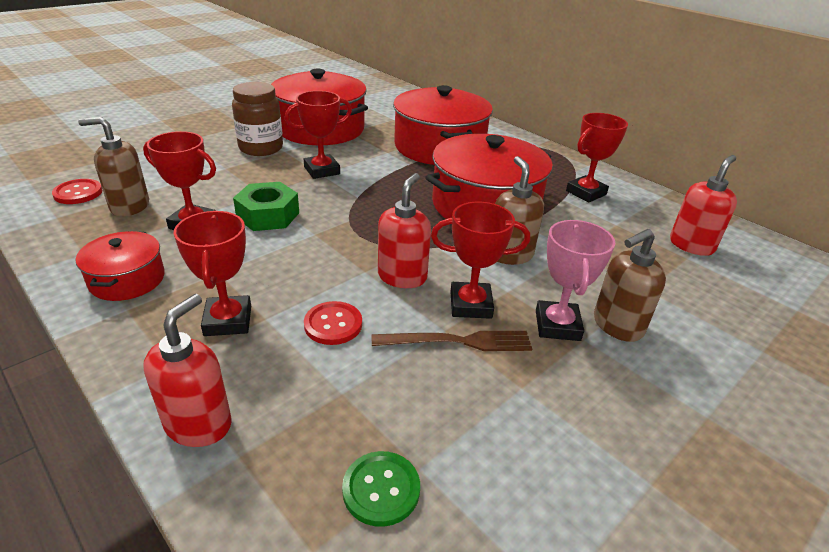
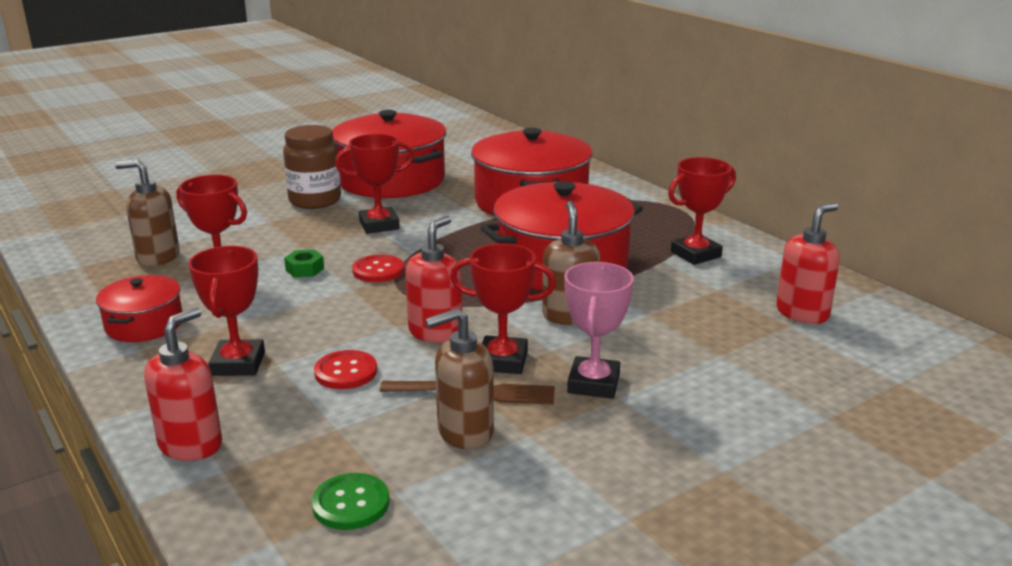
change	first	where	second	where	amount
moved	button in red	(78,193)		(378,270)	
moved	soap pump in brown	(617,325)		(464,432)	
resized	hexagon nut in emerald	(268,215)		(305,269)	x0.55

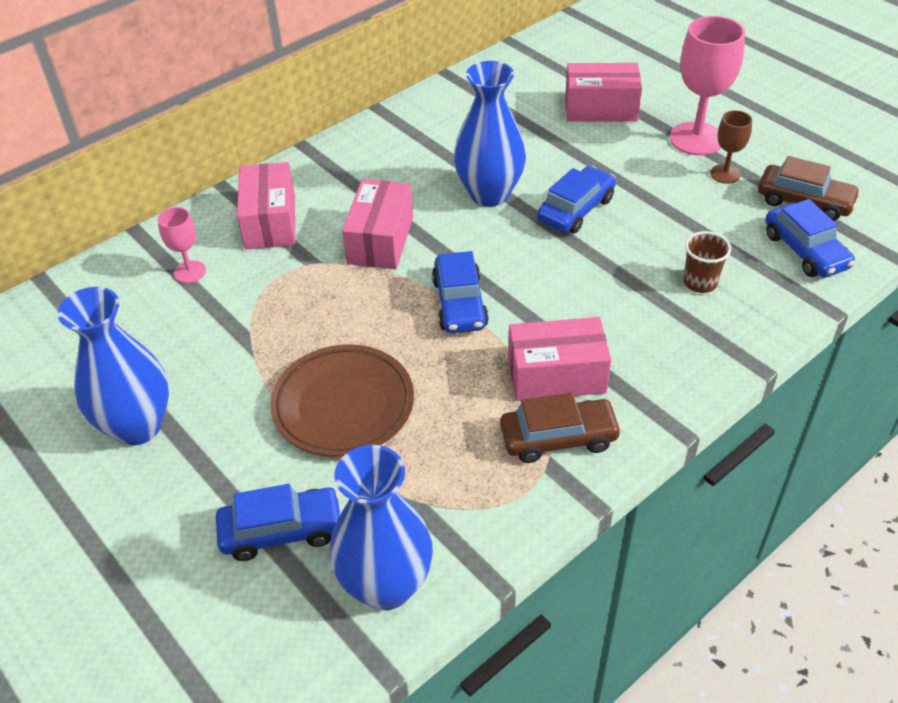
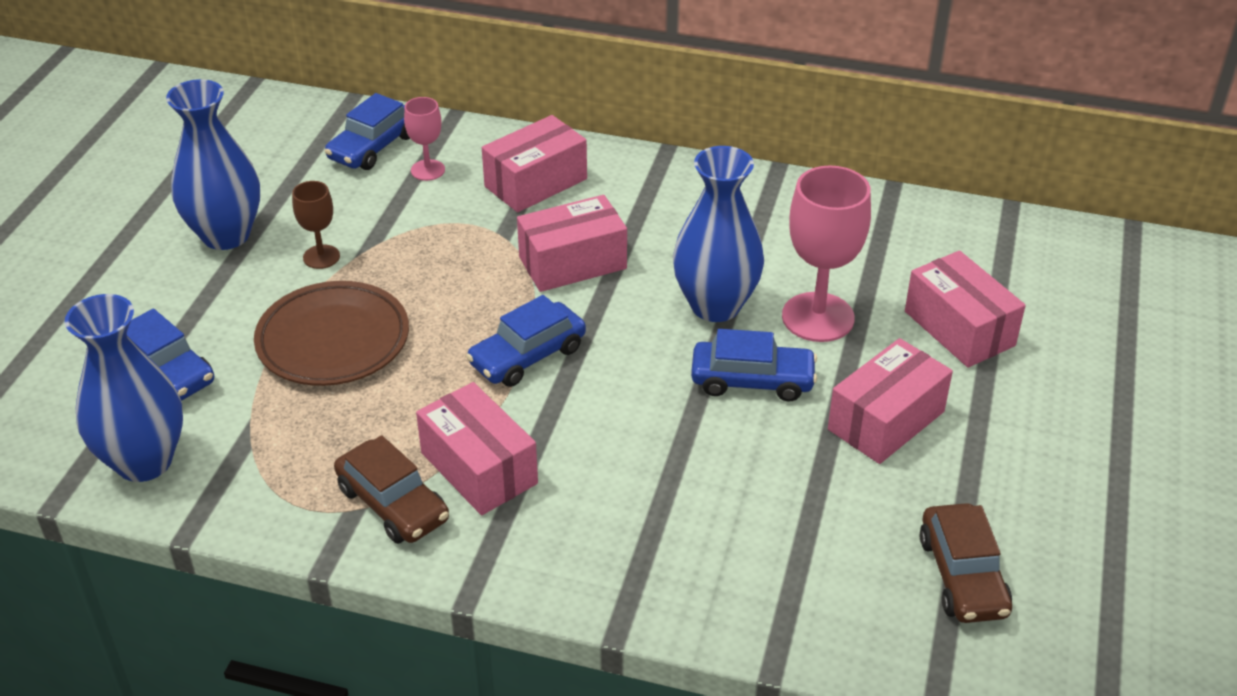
change	first	where	second	where	amount
removed	cup in brown	(700,282)			
added			package in pink	(886,420)	
moved	wine glass in pink	(696,139)		(818,317)	
moved	wine glass in brown	(725,174)		(321,257)	
moved	car in blue	(805,251)		(373,147)	

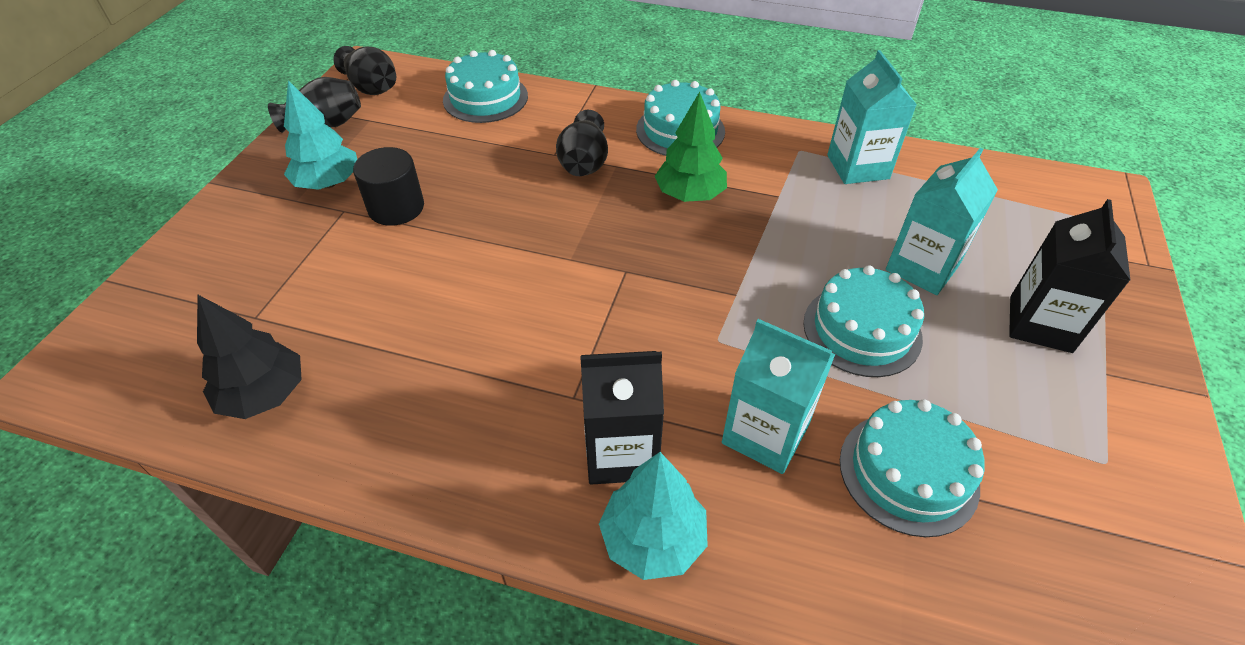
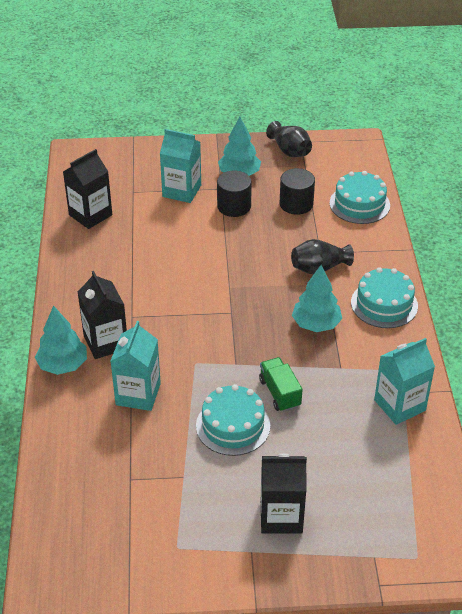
change	first	where	second	where	amount
removed	vase in black	(372,88)			
removed	layer cake in teal	(908,472)			
added			toy truck in emerald	(280,393)	
added			cylinder shape in black	(296,204)	
moved	carton in teal	(922,267)		(182,191)	
replaced	tree in black	(264,395)	carton in black	(90,215)	
recoloured	tree in emerald	(690,195)	tree in teal	(316,324)	

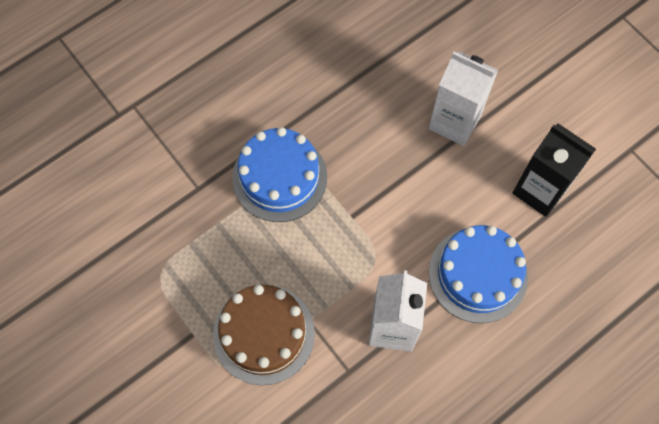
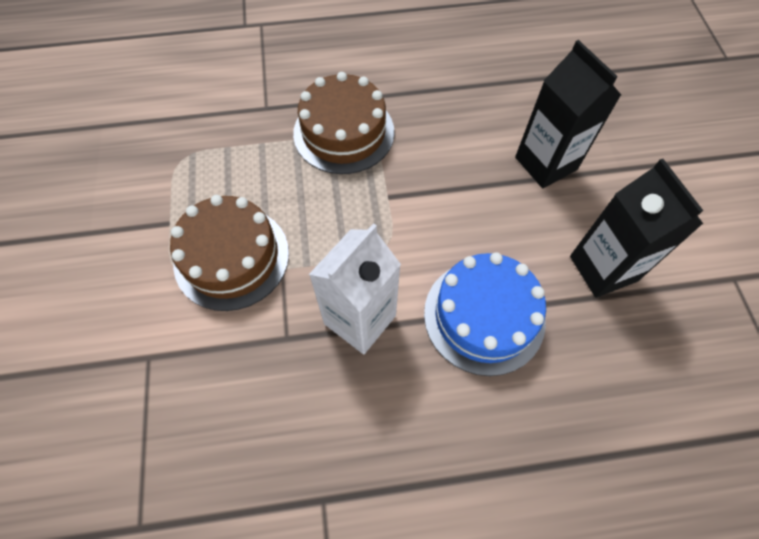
change	first	where	second	where	amount
recoloured	layer cake in blue	(279,177)	layer cake in brown	(344,132)	
recoloured	carton in white	(454,122)	carton in black	(545,163)	

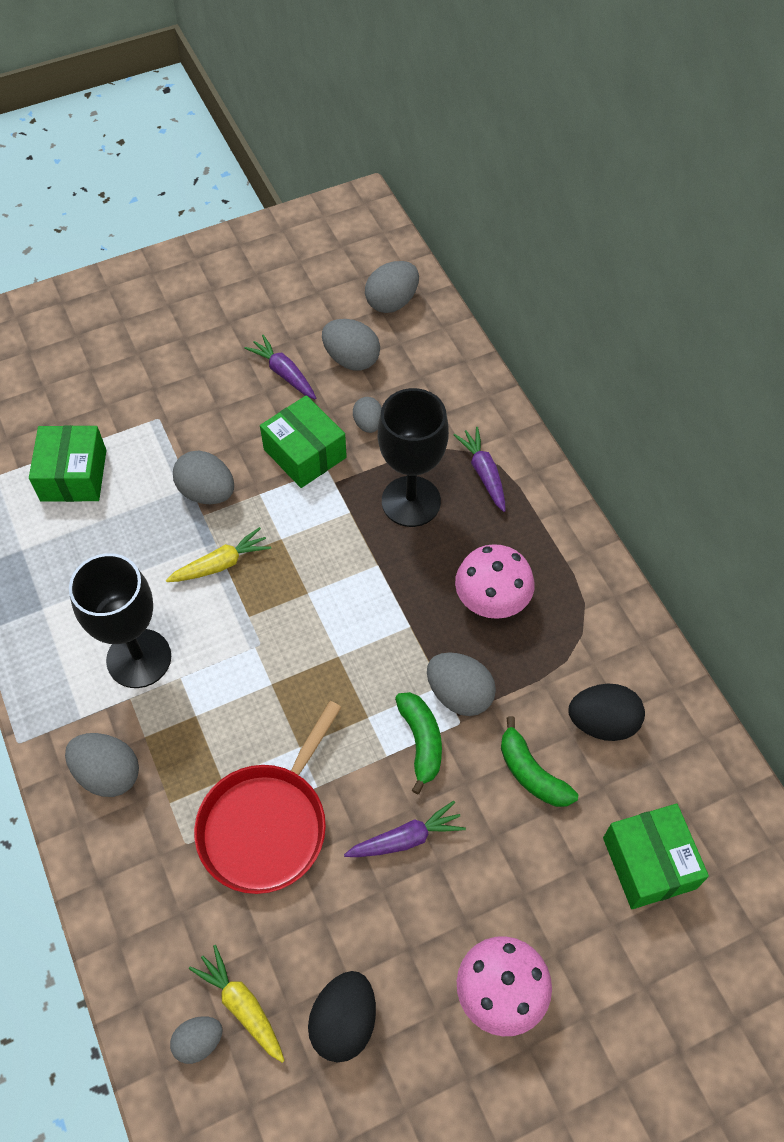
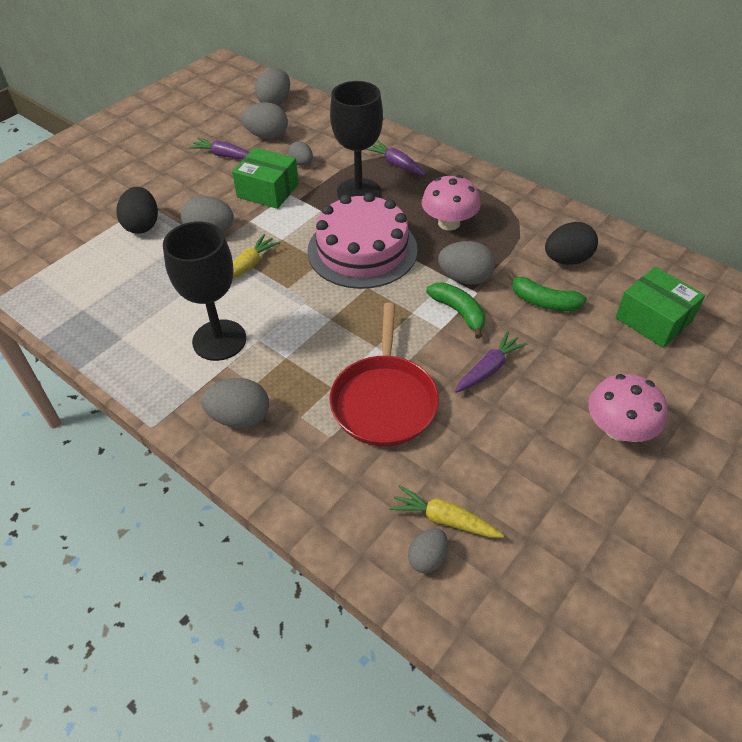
change	first	where	second	where	amount
removed	package in emerald	(73,475)			
added			layer cake in pink	(362,250)	
moved	egg in black	(344,1021)		(142,225)	

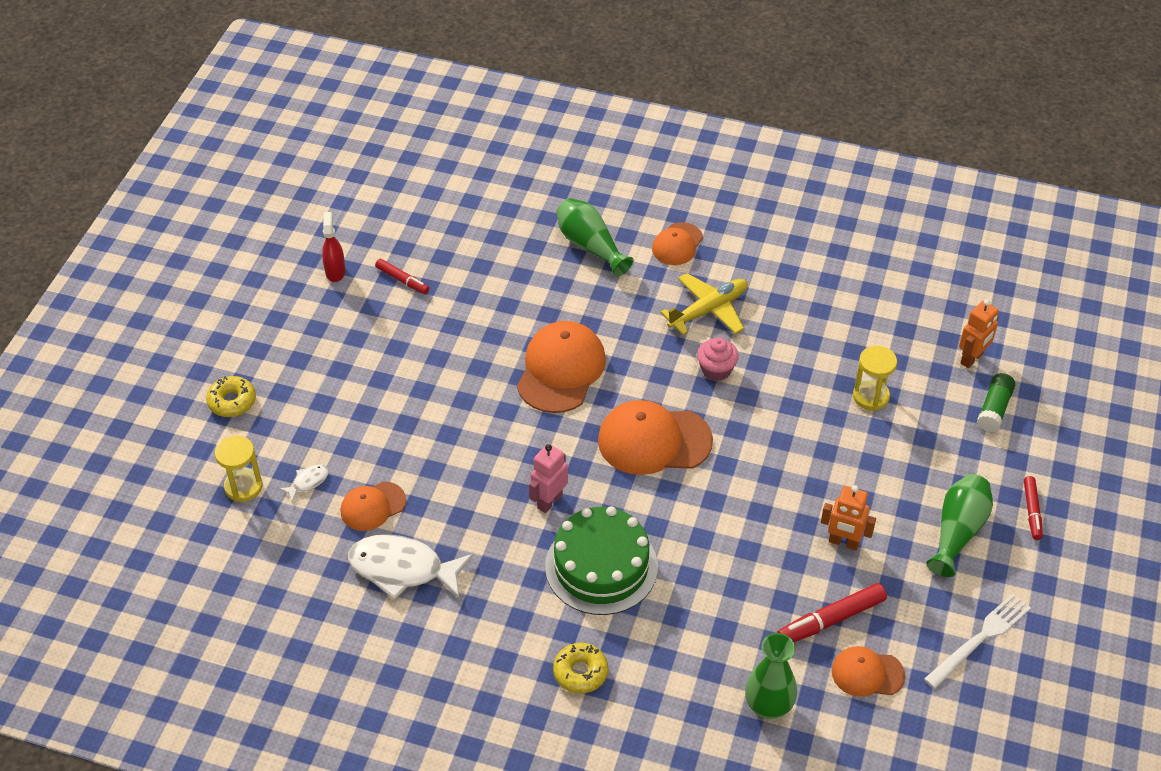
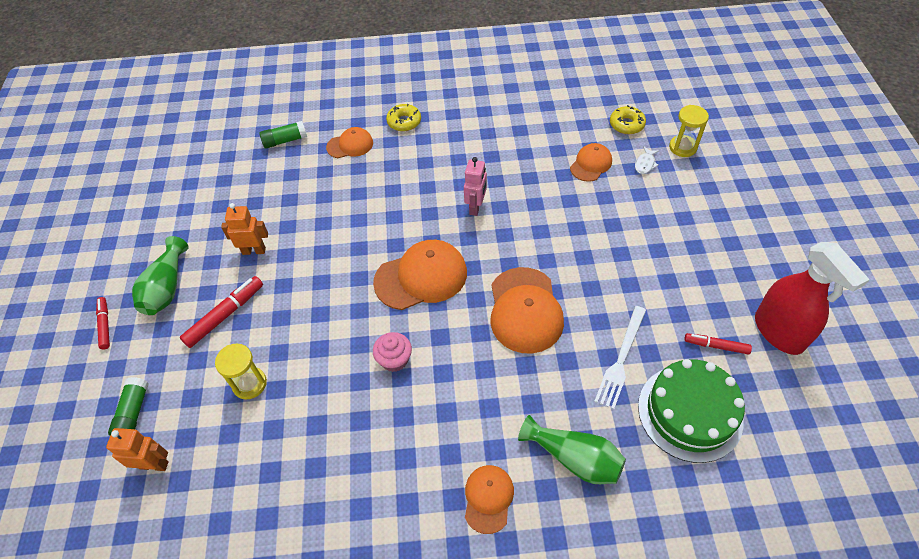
change	first	where	second	where	amount
removed	fish figure in white	(403,569)			
removed	plane in bright yellow	(708,310)			
moved	donut in bright yellow	(232,401)		(626,124)	
moved	layer cake in emerald	(601,566)		(690,412)	
moved	felt pen in red	(831,619)		(225,315)	
moved	cap in orange	(867,673)		(350,145)	
moved	fork in white	(979,639)		(621,359)	
replaced	vase in emerald	(768,706)	glue stick in emerald	(285,141)	
turned	robot in orange	(972,359)		(154,464)	75 degrees clockwise
resized	spray bottle in red	(335,271)		(779,332)	x1.95

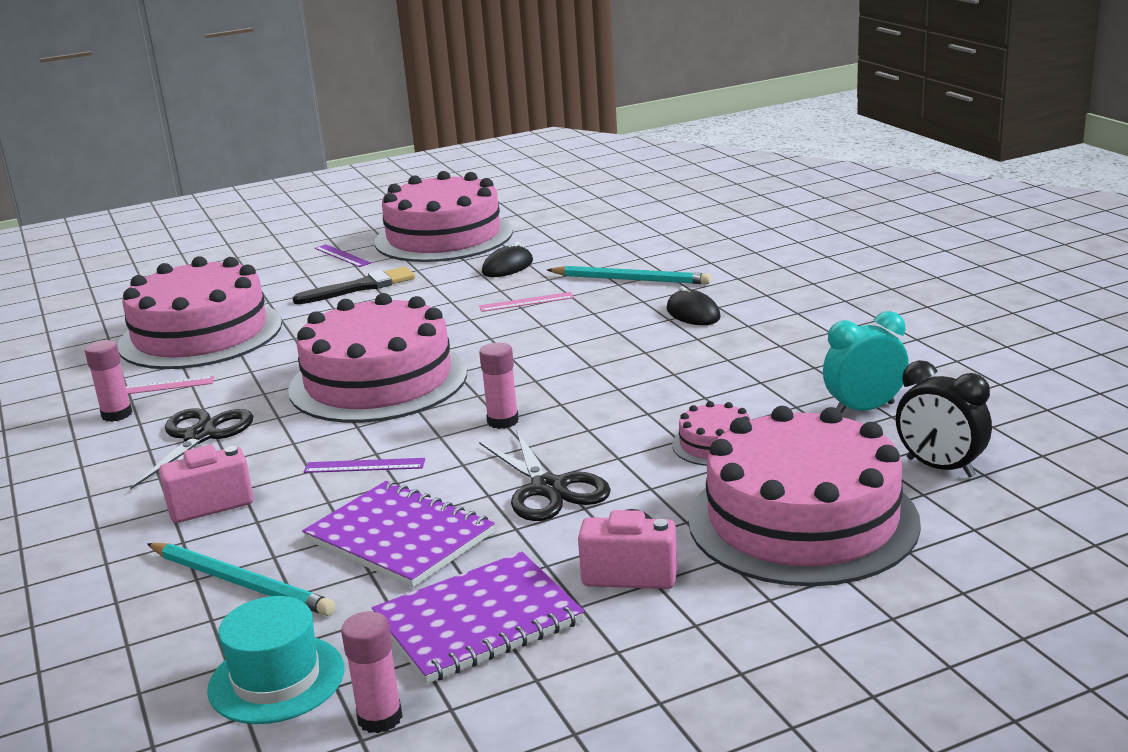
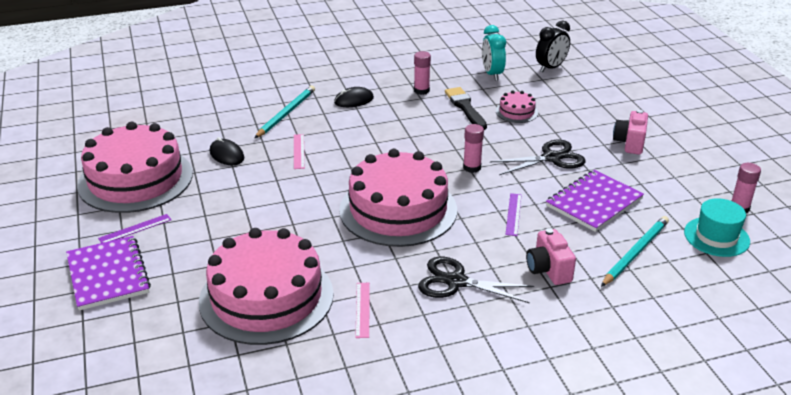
change	first	where	second	where	amount
removed	layer cake in pink	(802,520)			
moved	glue stick in pink	(117,414)		(421,91)	
moved	brush in black	(360,287)		(465,107)	
moved	notepad in purple	(478,621)		(108,275)	

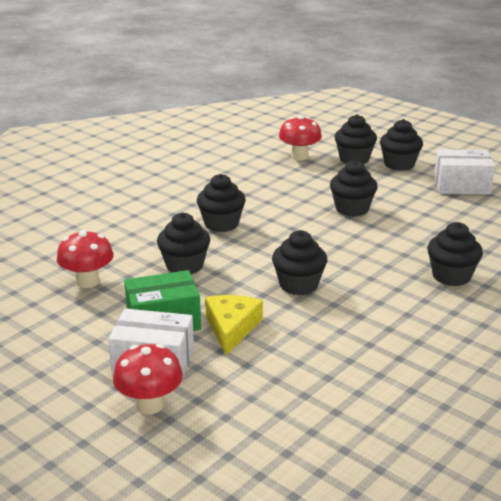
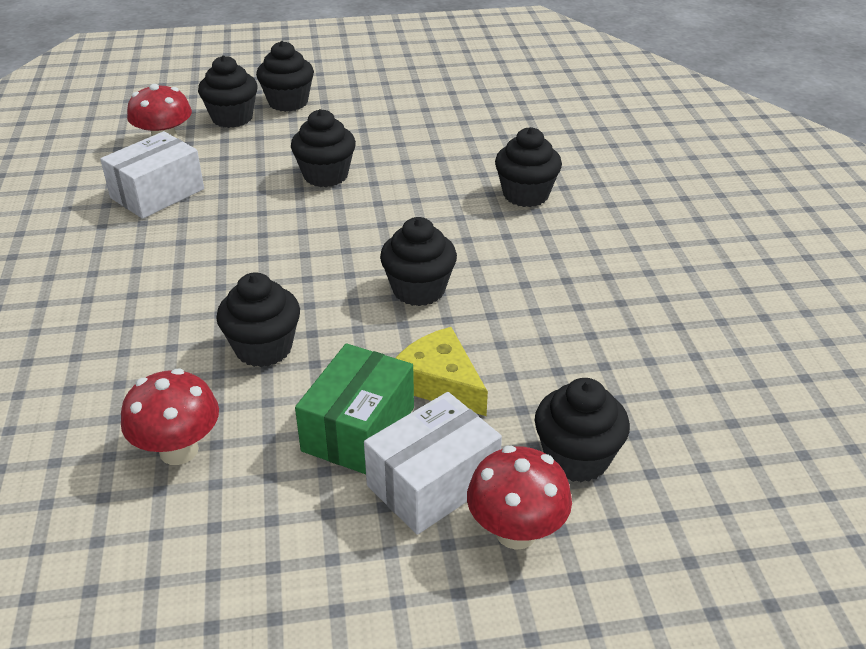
change	first	where	second	where	amount
moved	muffin in black	(221,224)		(576,458)	
moved	package in white	(461,185)		(157,193)	

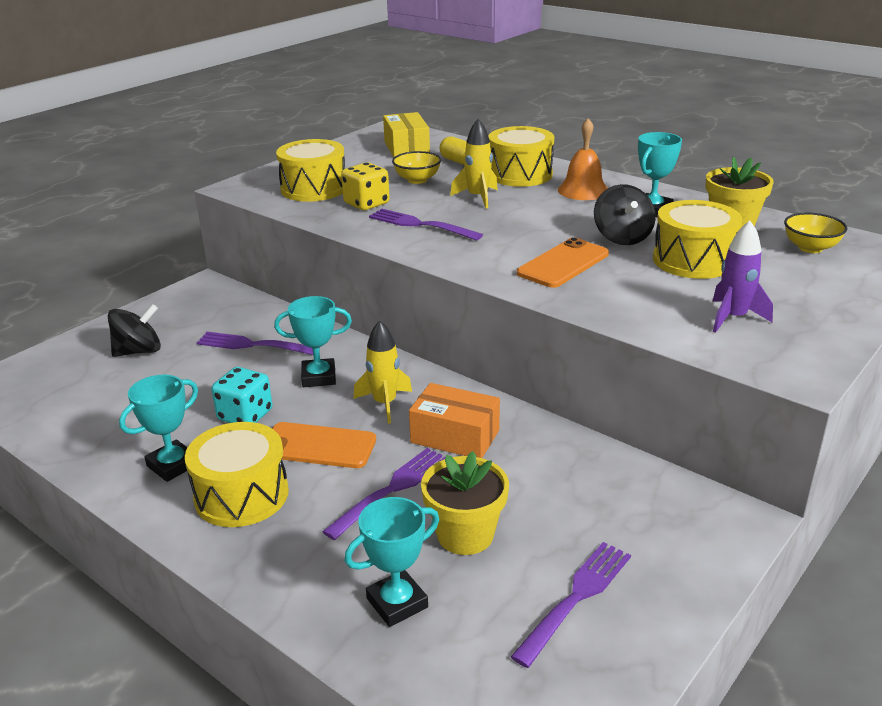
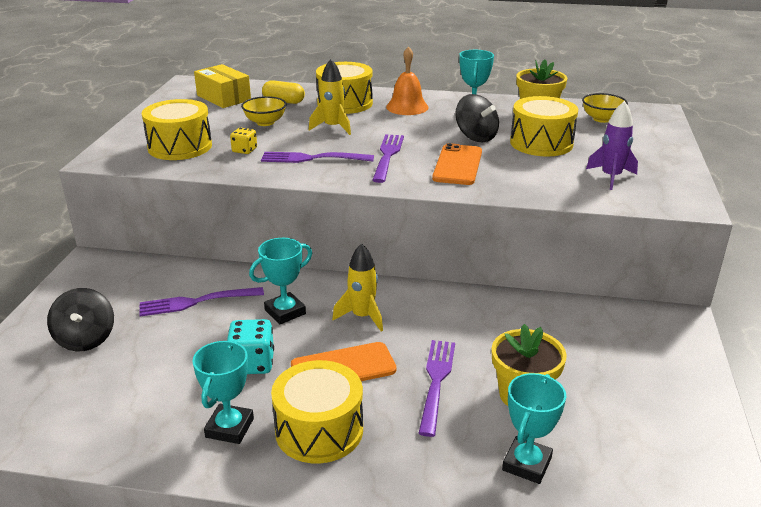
change	first	where	second	where	amount
removed	package in orange	(455,436)			
moved	fork in purple	(576,598)		(387,156)	
turned	whirligig in black	(139,351)		(86,339)	135 degrees clockwise
resized	game die in bright yellow	(366,203)		(244,150)	x0.61

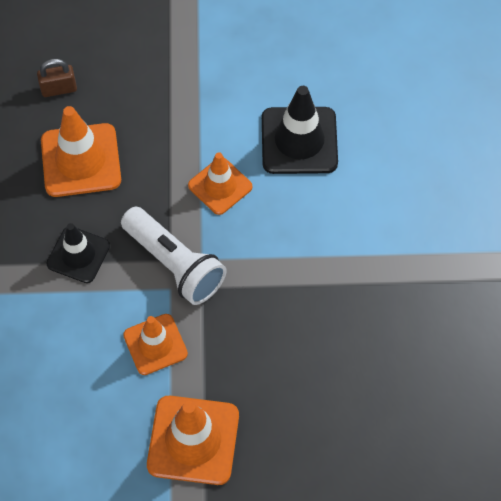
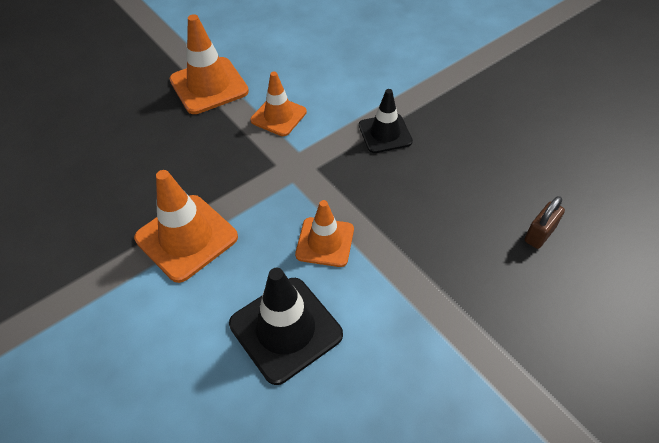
change	first	where	second	where	amount
removed	flashlight in white	(174,264)			
moved	traffic cone in orange	(81,160)		(186,238)	

